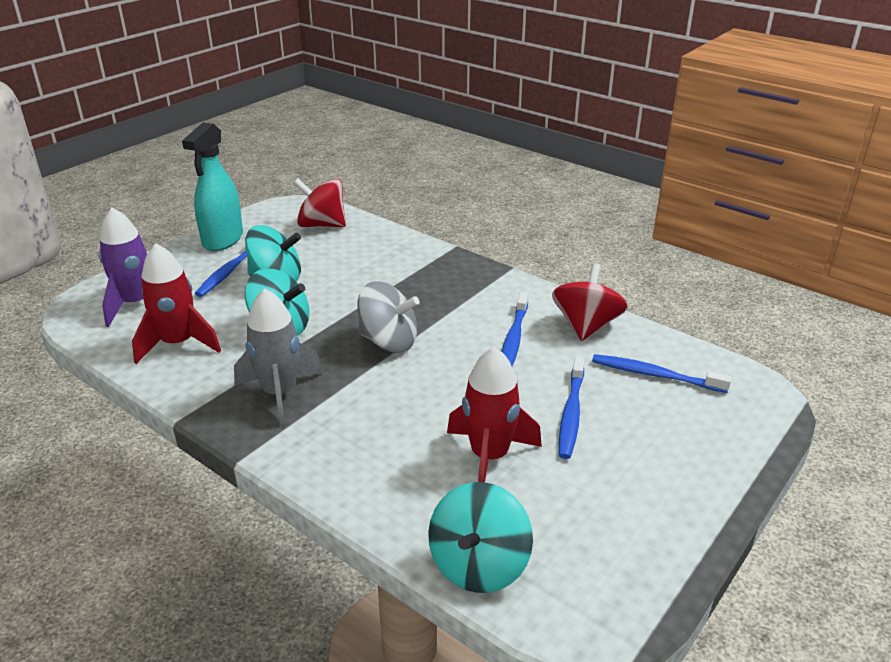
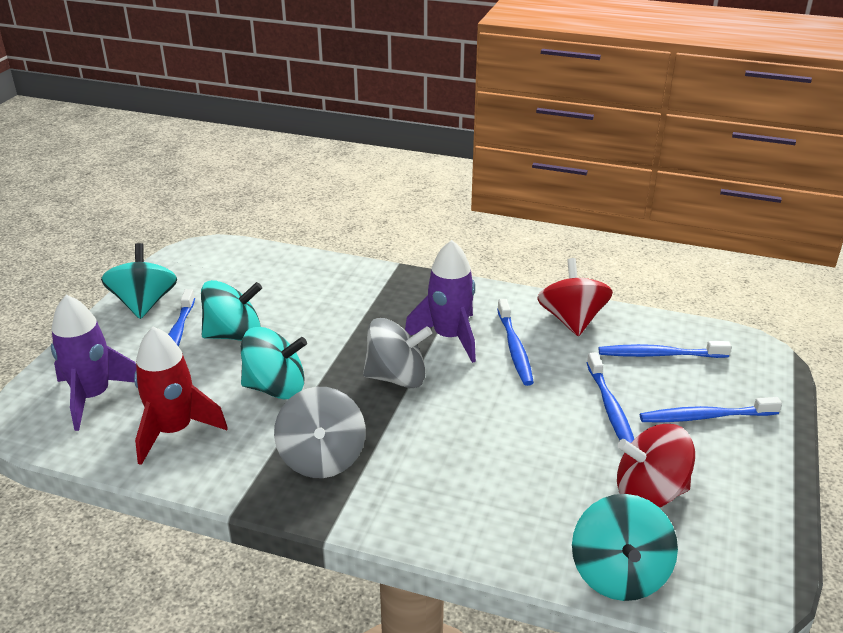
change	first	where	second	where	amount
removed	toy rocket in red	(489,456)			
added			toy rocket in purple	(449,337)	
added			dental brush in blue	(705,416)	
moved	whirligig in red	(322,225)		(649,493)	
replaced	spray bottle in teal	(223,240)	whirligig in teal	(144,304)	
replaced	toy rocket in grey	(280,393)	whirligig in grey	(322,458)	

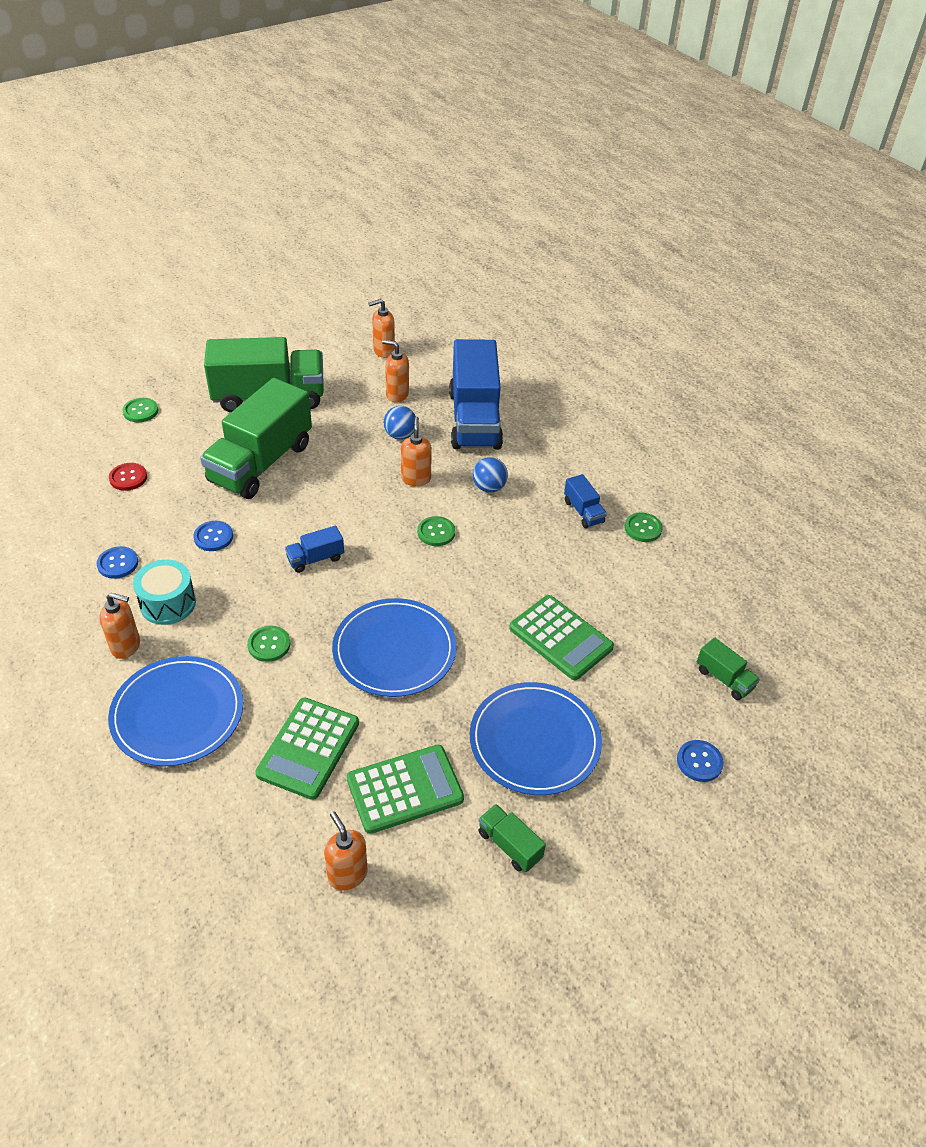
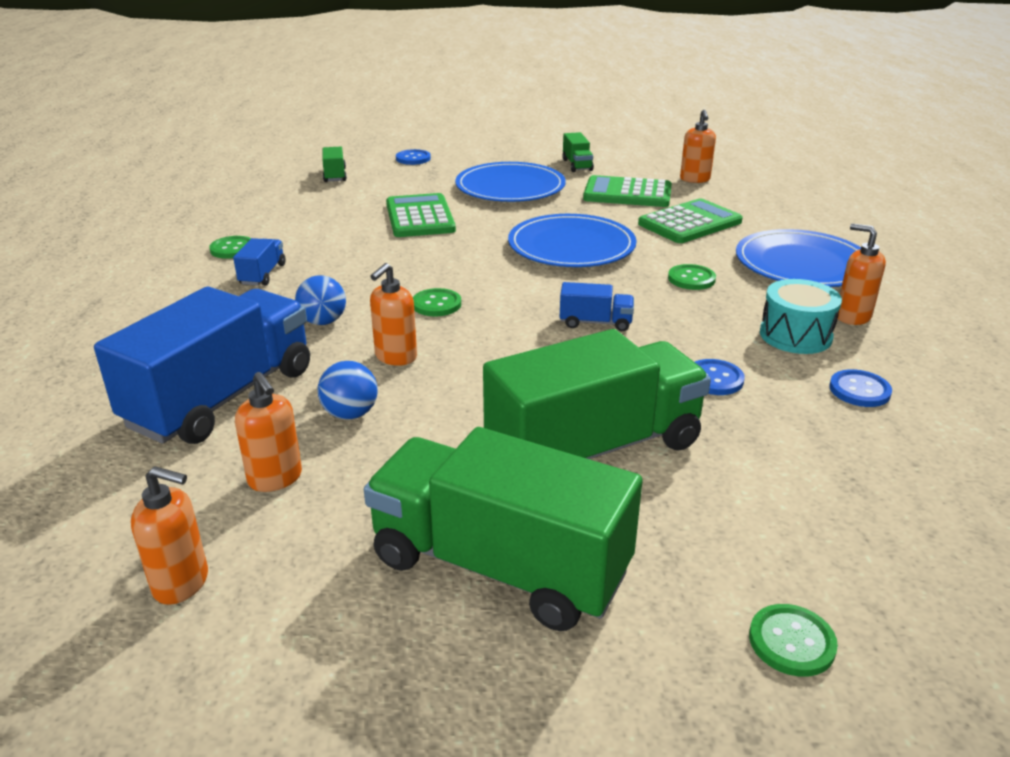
change	first	where	second	where	amount
removed	button in red	(128,478)			

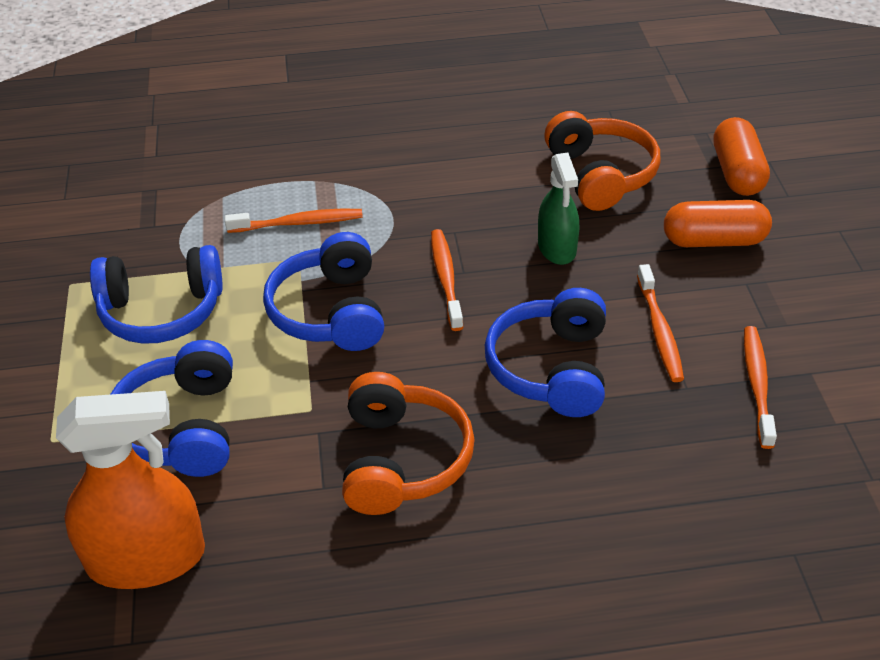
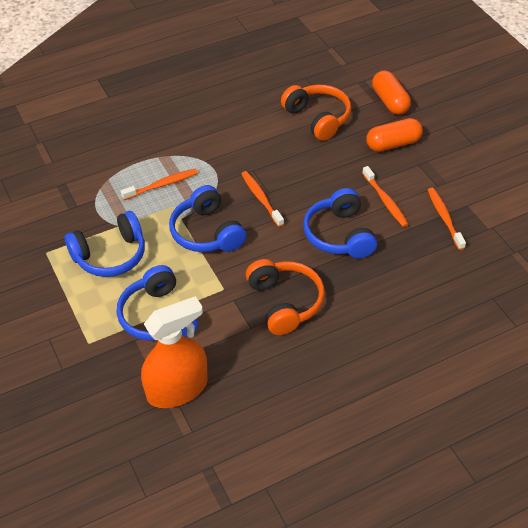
change	first	where	second	where	amount
removed	spray bottle in emerald	(557,248)			

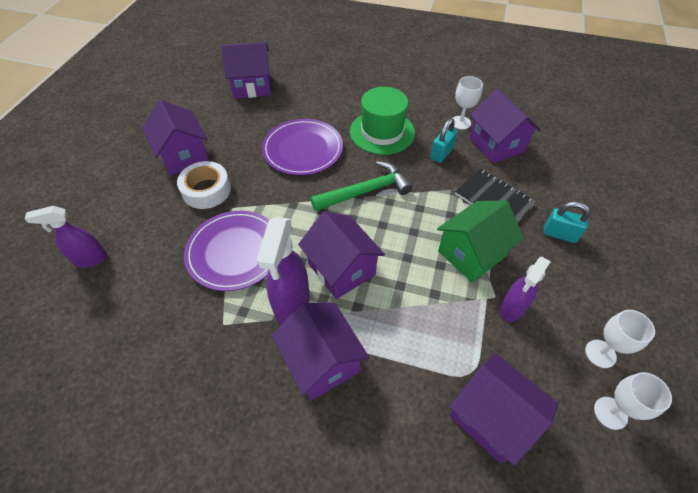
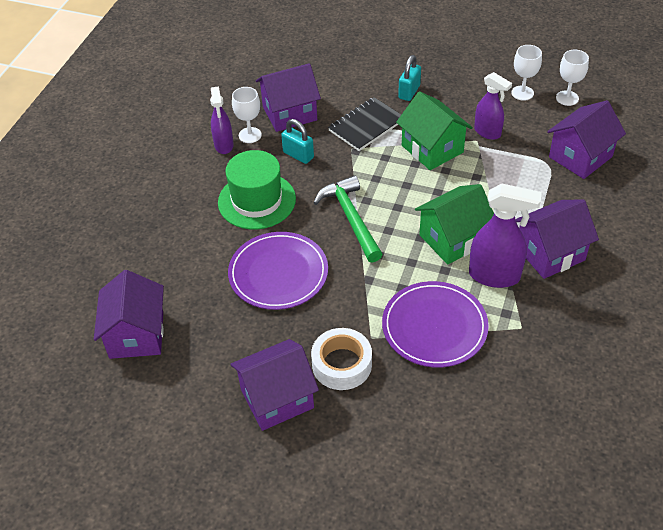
change	first	where	second	where	amount
moved	spray bottle in purple	(90,259)		(224,145)	
recoloured	toy house in purple	(341,269)	toy house in emerald	(453,239)	

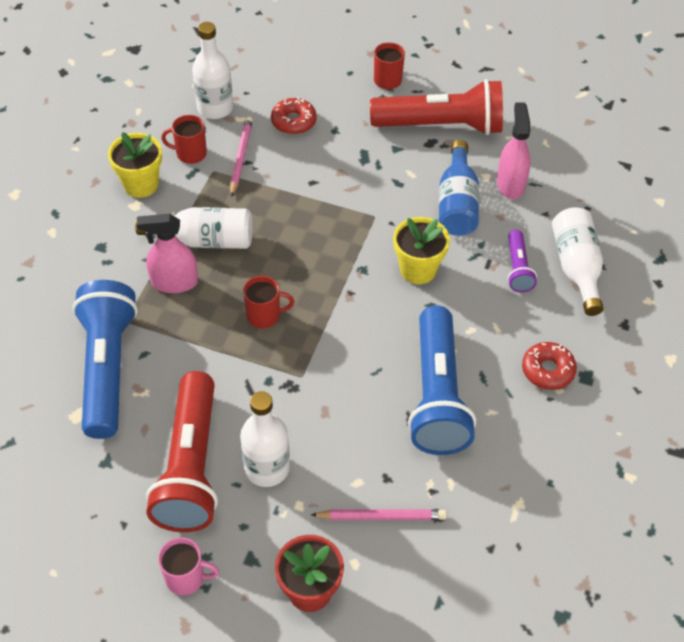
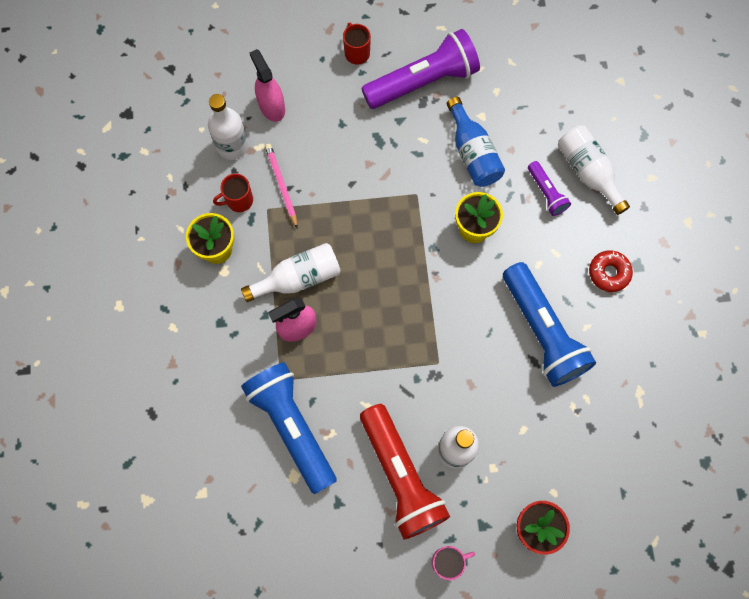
change	first	where	second	where	amount
removed	mug in red	(264,315)			
removed	donut in red	(293,121)			
removed	pencil in pink	(381,516)			
moved	spray bottle in pink	(510,184)		(271,106)	
recoloured	flashlight in red	(441,126)	flashlight in purple	(423,81)	

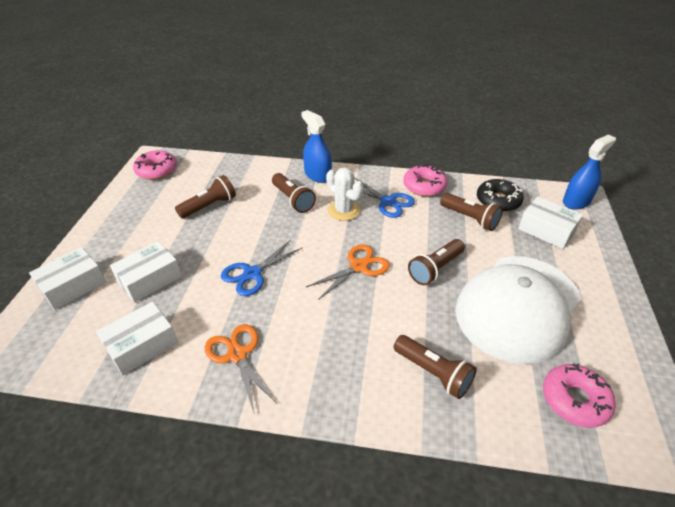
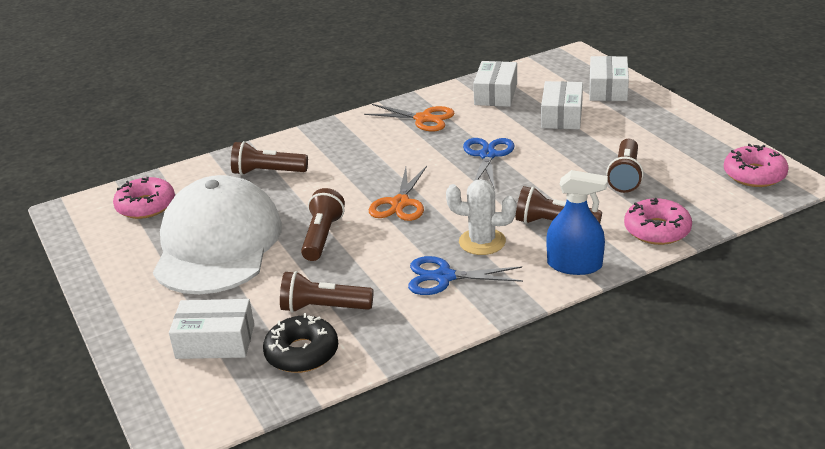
change	first	where	second	where	amount
removed	spray bottle in blue	(576,201)			
moved	donut in pink	(424,186)		(657,230)	

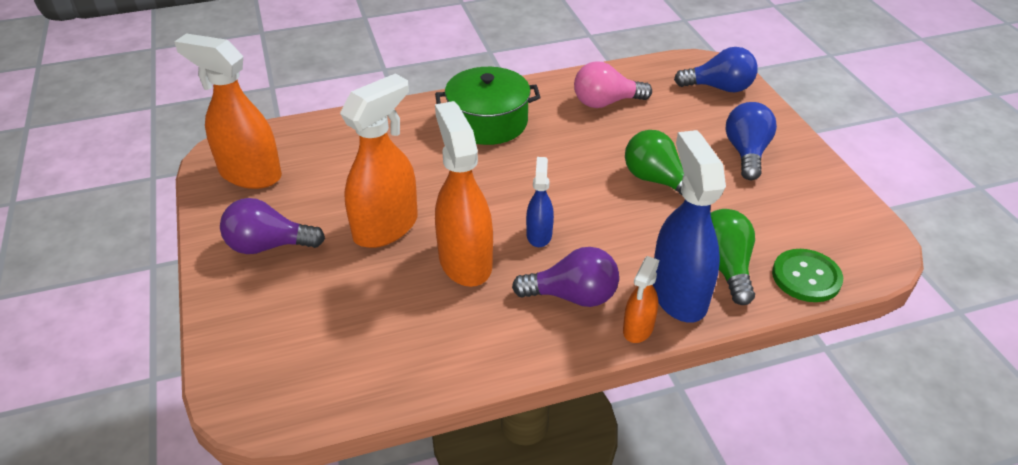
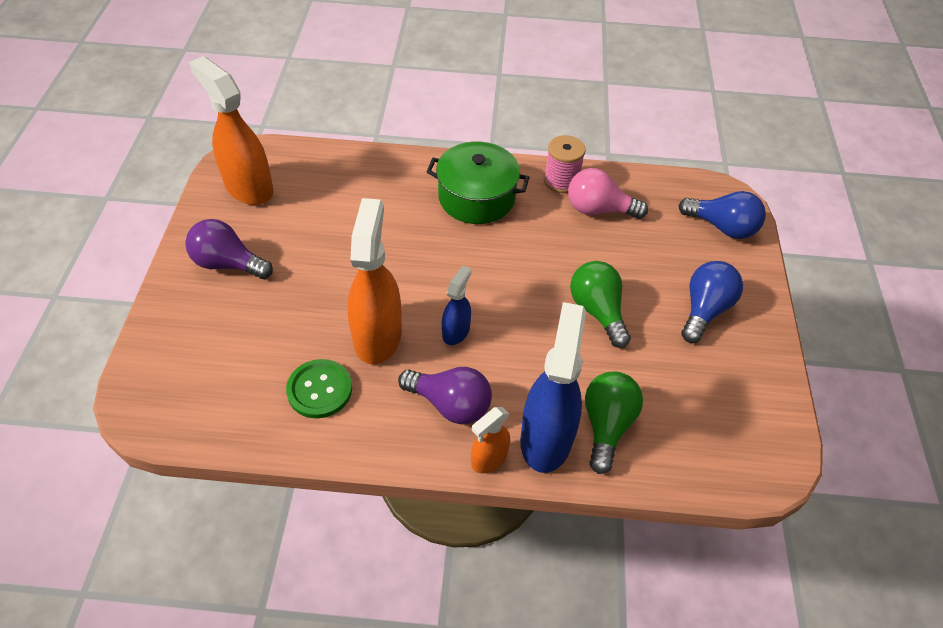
change	first	where	second	where	amount
removed	spray bottle in orange	(386,227)			
added			bobbin in pink	(561,181)	
moved	button in emerald	(806,277)		(319,390)	

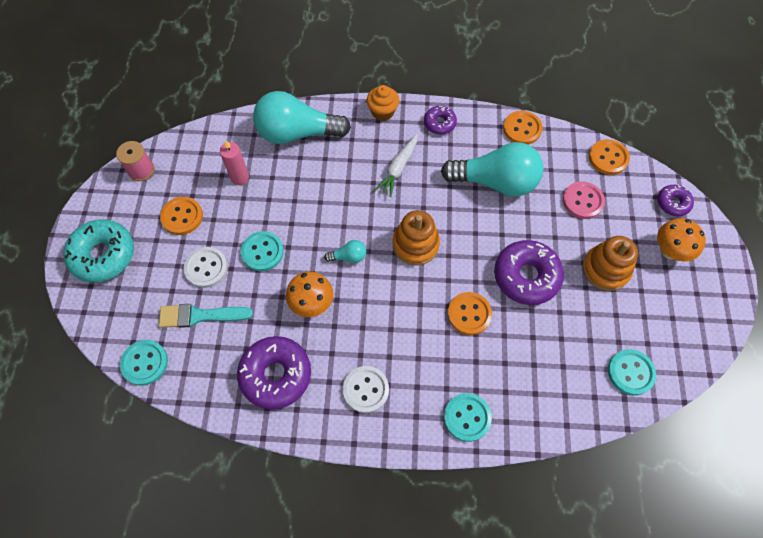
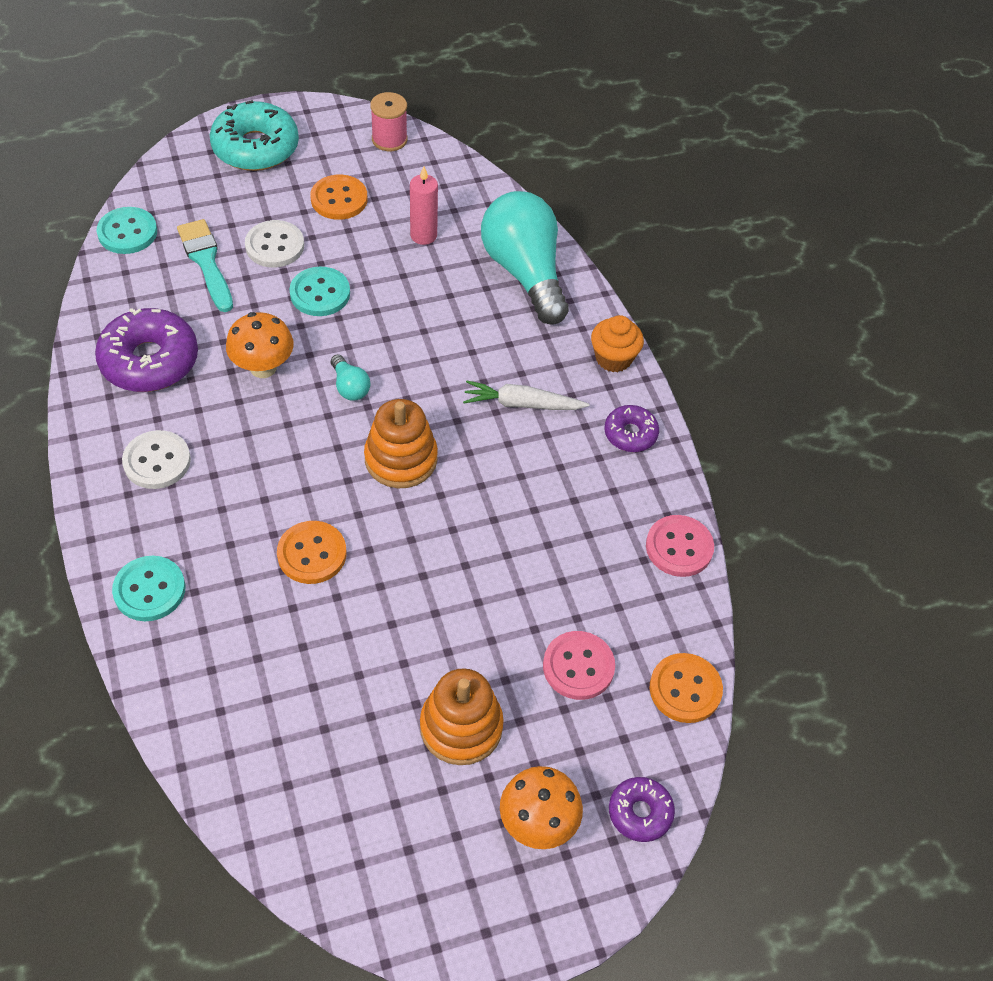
change	first	where	second	where	amount
removed	lightbulb in teal	(495,182)			
removed	donut in purple	(526,276)			
removed	button in teal	(630,372)			
recoloured	button in orange	(522,129)	button in pink	(679,547)	

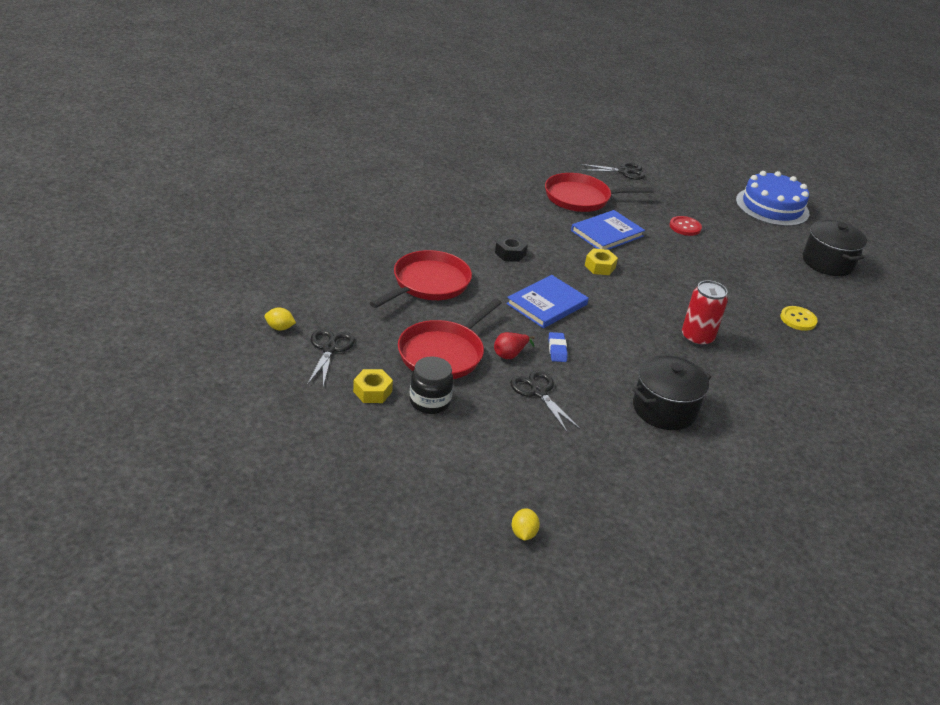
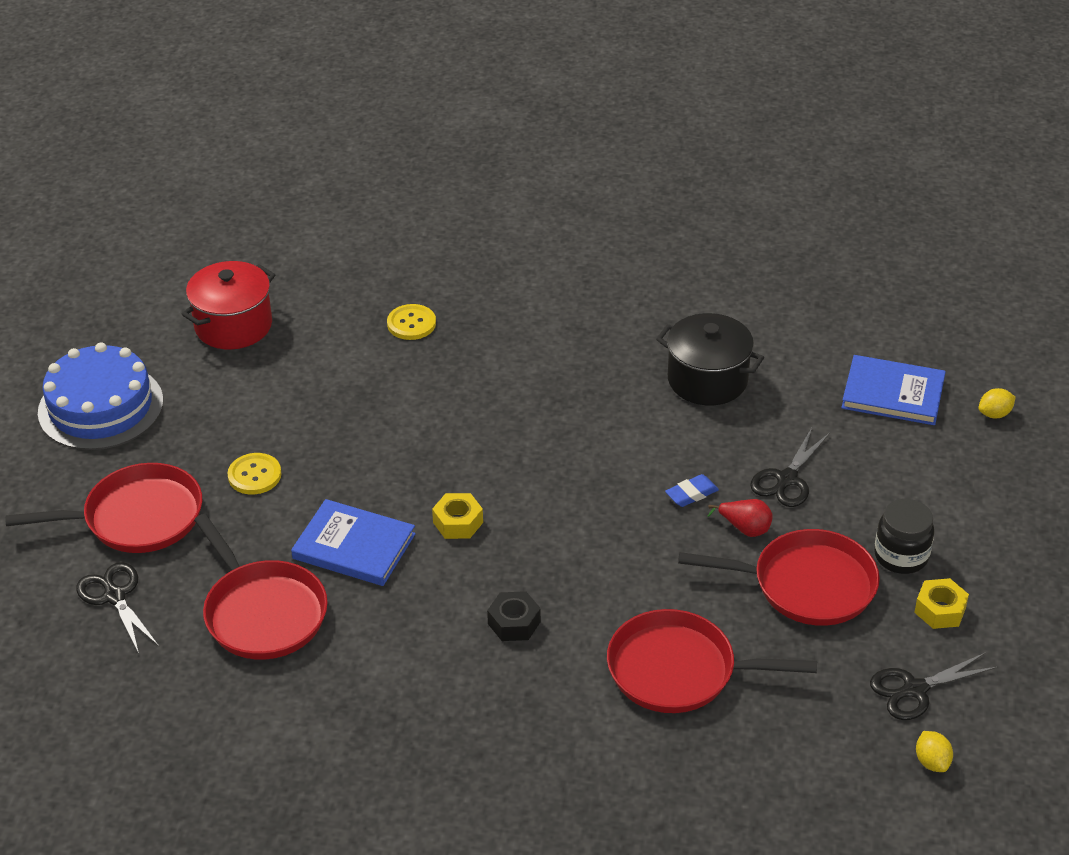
change	first	where	second	where	amount
removed	soda can in red	(697,338)			
added			frying pan in red	(137,517)	
moved	hardcover in blue	(547,304)		(893,394)	
recoloured	button in red	(685,227)	button in bright yellow	(254,475)	
recoloured	cooking pot in black	(827,262)	cooking pot in red	(233,325)	

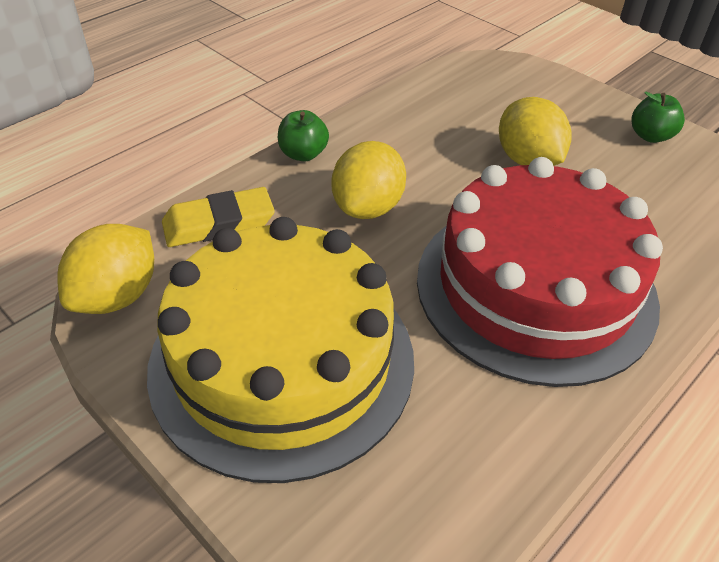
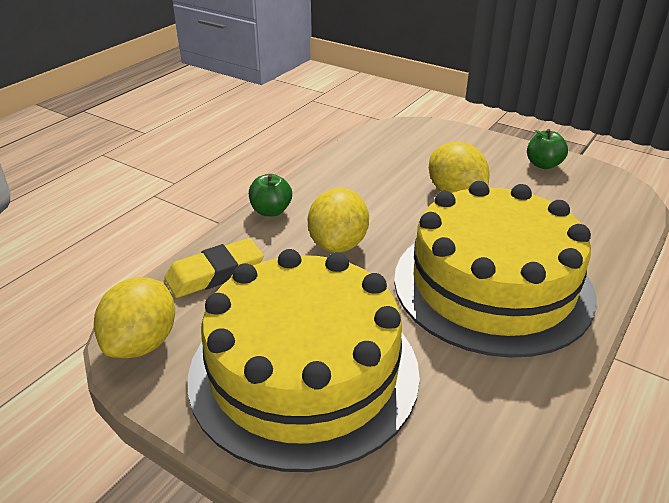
change	first	where	second	where	amount
recoloured	layer cake in red	(535,287)	layer cake in bright yellow	(492,285)	

